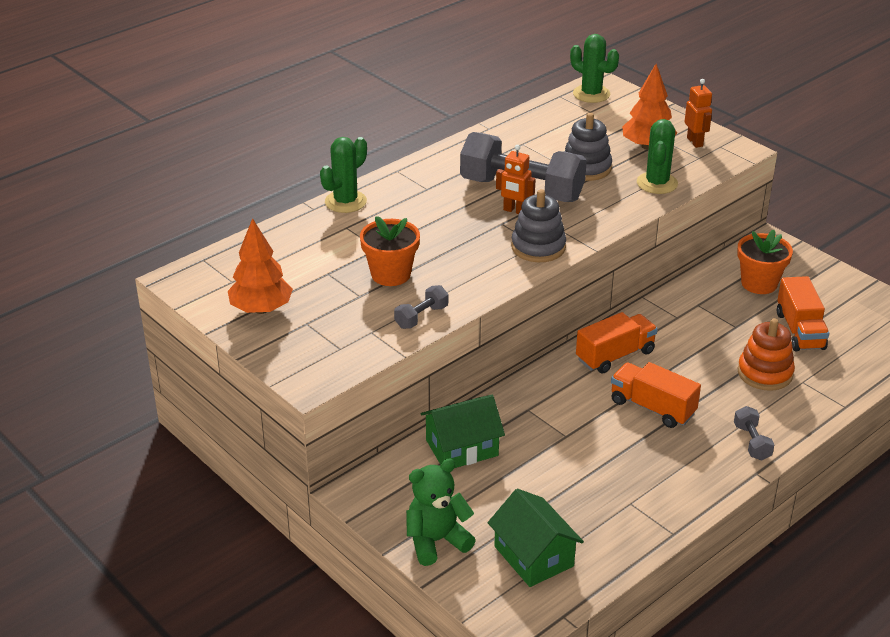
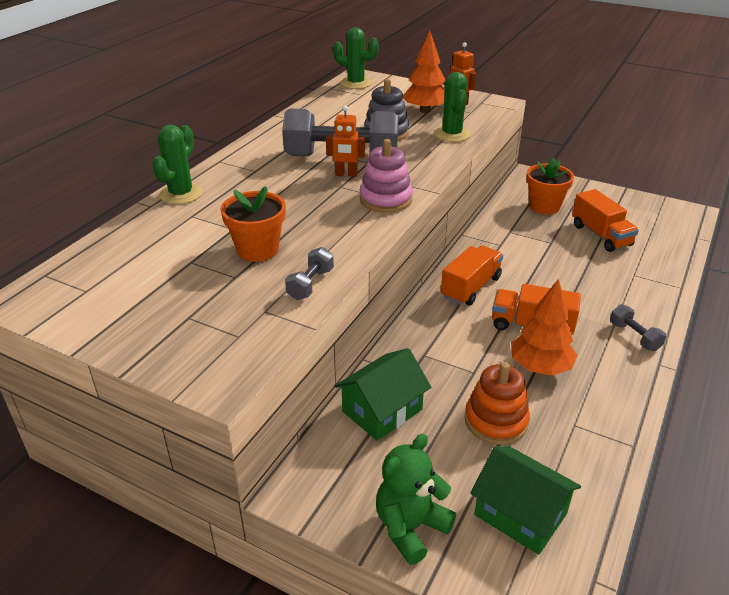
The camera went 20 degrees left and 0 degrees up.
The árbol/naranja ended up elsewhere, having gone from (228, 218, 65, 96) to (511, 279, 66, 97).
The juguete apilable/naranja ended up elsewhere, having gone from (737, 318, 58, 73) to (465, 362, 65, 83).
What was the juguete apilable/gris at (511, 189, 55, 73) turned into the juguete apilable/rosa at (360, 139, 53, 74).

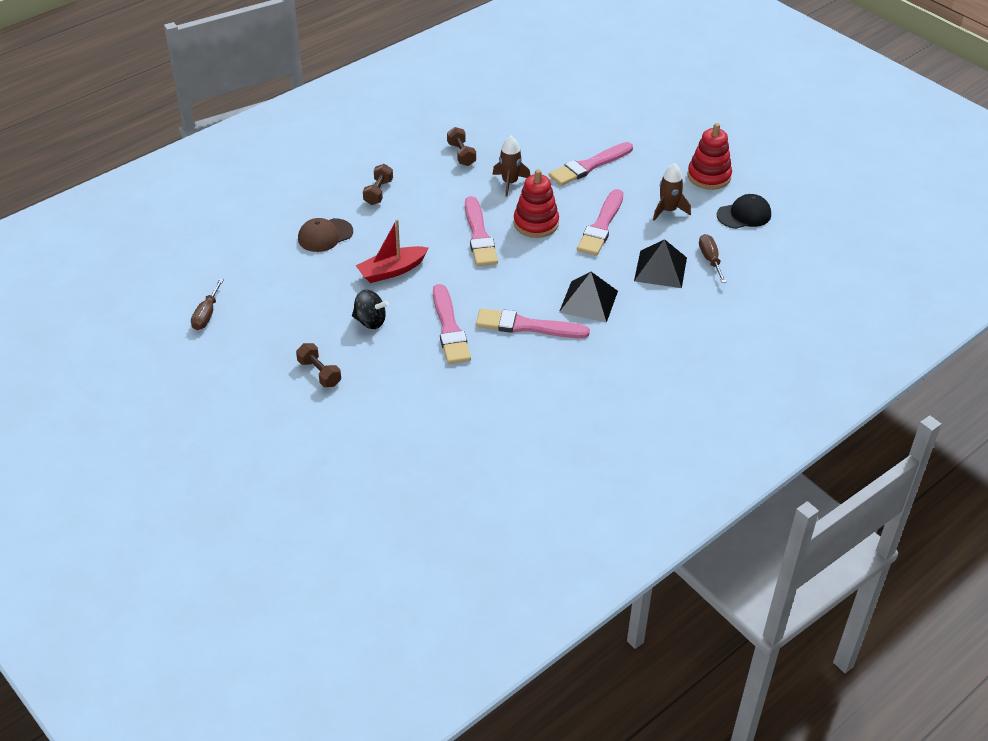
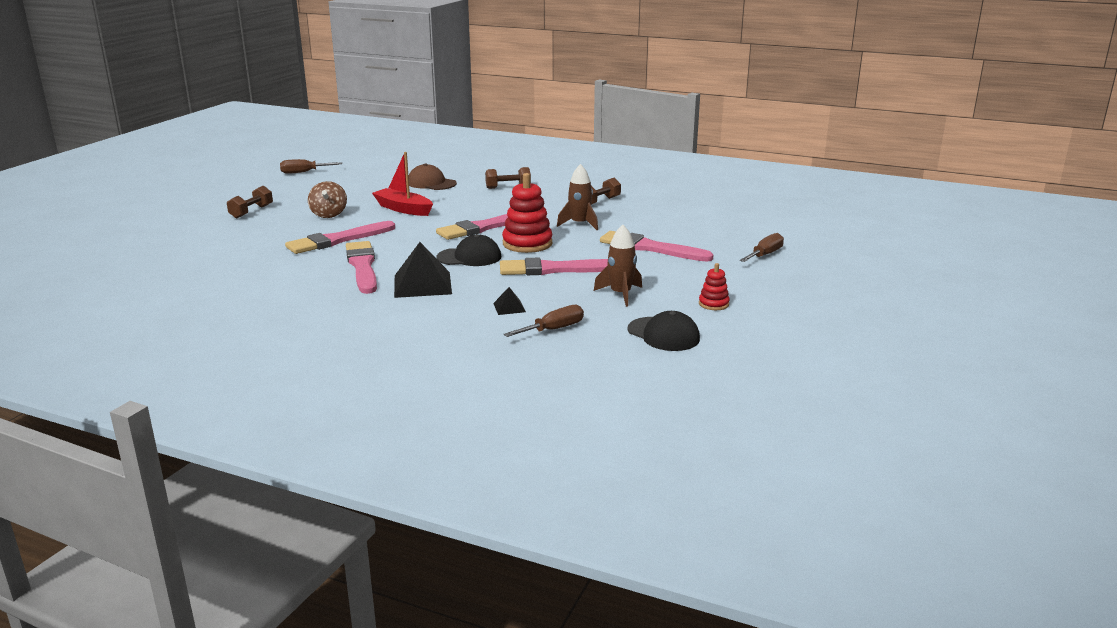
The camera went 65 degrees right and 20 degrees down.
The second view gained the gorra/negro at (436, 234, 66, 32).
The second view gained the destornillador/marrón at (739, 233, 45, 29).
What was the peonza/negro at (352, 290, 37, 39) turned into the peonza/marrón at (308, 181, 39, 37).
The size of the pirámide/negro at (634, 239, 53, 49) changed by a factor of 0.47.
The size of the juguete apilable/rojo at (688, 123, 44, 67) changed by a factor of 0.52.

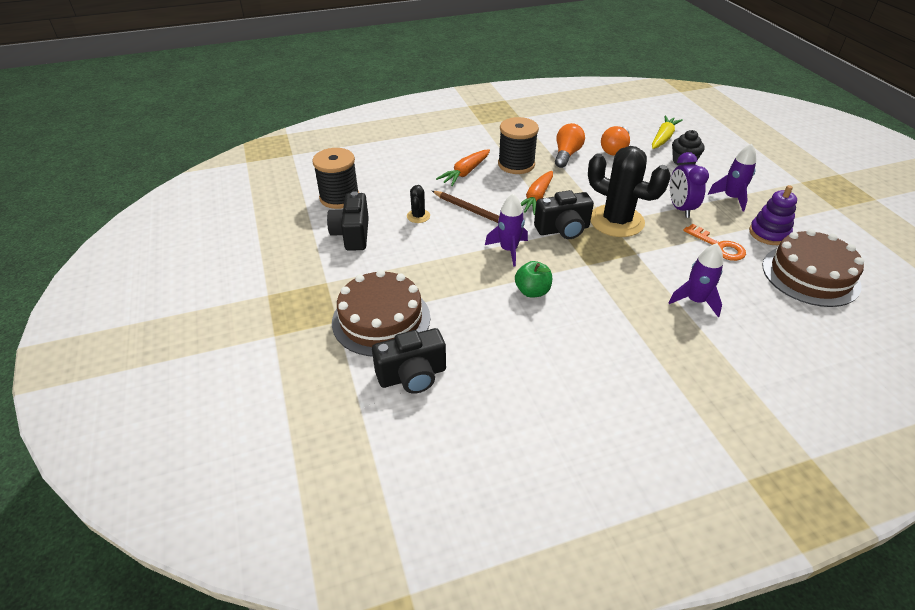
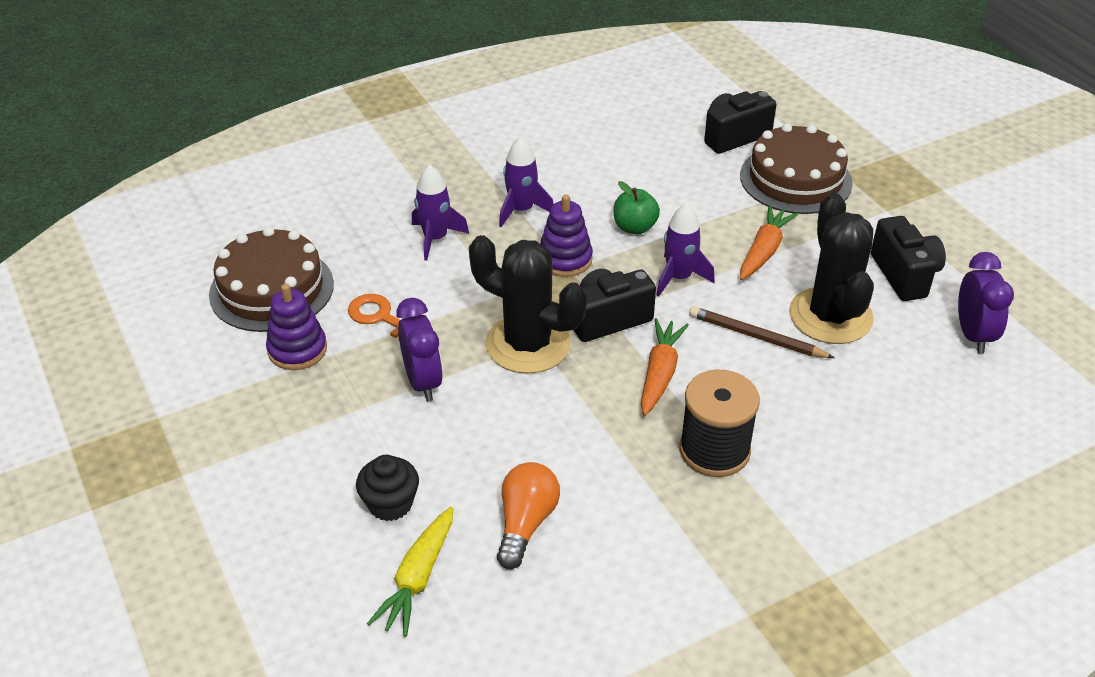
The camera went 170 degrees right and 0 degrees up.
The second view lost the bombilla/naranja at (555, 123, 30, 45).
The second view gained the juguete apilable/morado at (540, 194, 53, 83).
The zanahoria/naranja ended up elsewhere, having gone from (436, 150, 54, 36) to (740, 205, 59, 75).
The cohete/morado ended up elsewhere, having gone from (708, 144, 48, 67) to (499, 137, 55, 90).
Where the carrete/negro stood at (312, 148, 47, 61), the despertador/morado came to stand at (958, 252, 56, 102).
The size of the cactus/negro at (407, 185, 23, 38) changed by a factor of 2.28.

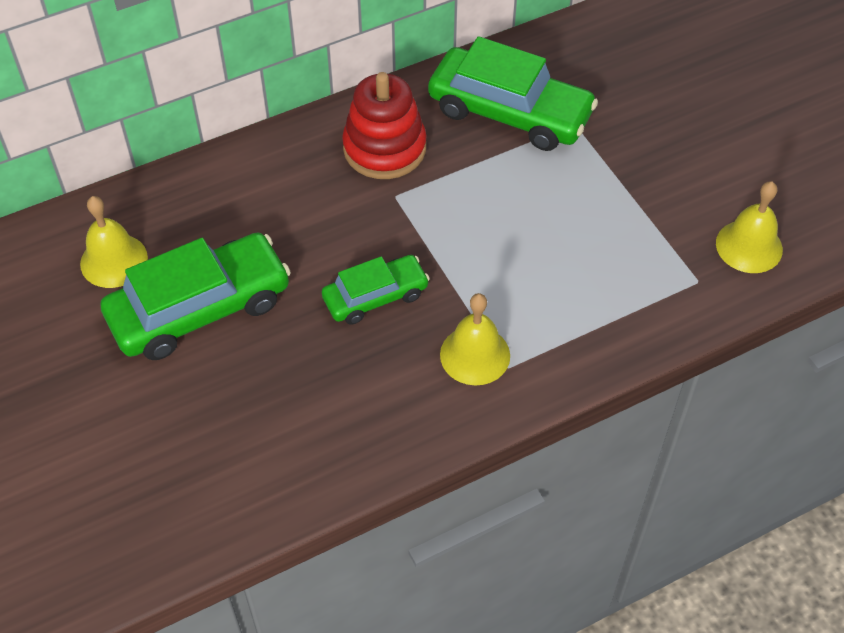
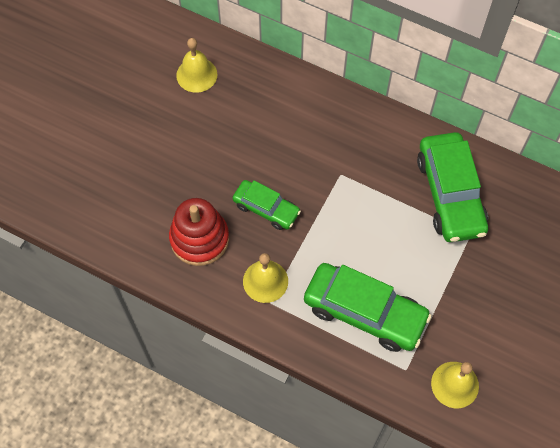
The camera went 55 degrees right and 10 degrees up.
The coche/verde ended up elsewhere, having gone from (101, 233, 190, 127) to (304, 263, 128, 89).
The juguete apilable/rojo ended up elsewhere, having gone from (342, 72, 84, 107) to (169, 198, 60, 68).

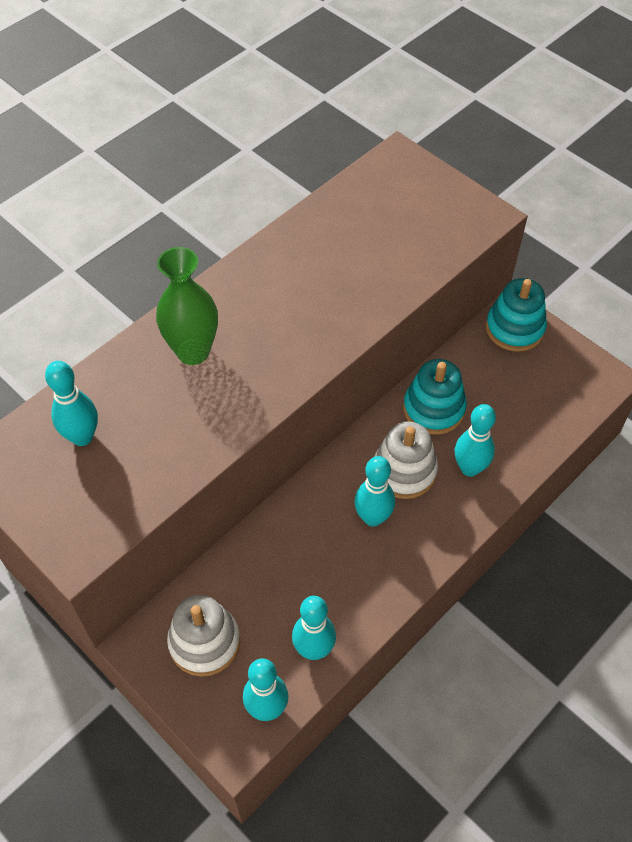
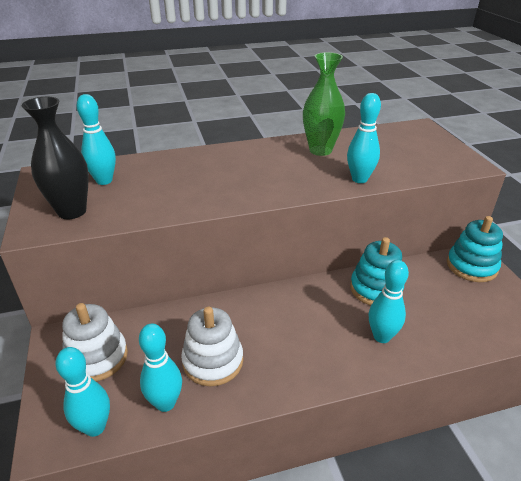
The camera went 30 degrees right and 20 degrees down.
The second view gained the florero/negro at (21, 97, 68, 122).
The florero/verde ended up elsewhere, having gone from (156, 247, 62, 118) to (303, 52, 42, 104).
The bolo/turquesa ended up elsewhere, having gone from (354, 456, 41, 71) to (347, 93, 34, 90).
The juguete apilable/blanco ended up elsewhere, having gone from (374, 421, 64, 78) to (181, 307, 62, 79).

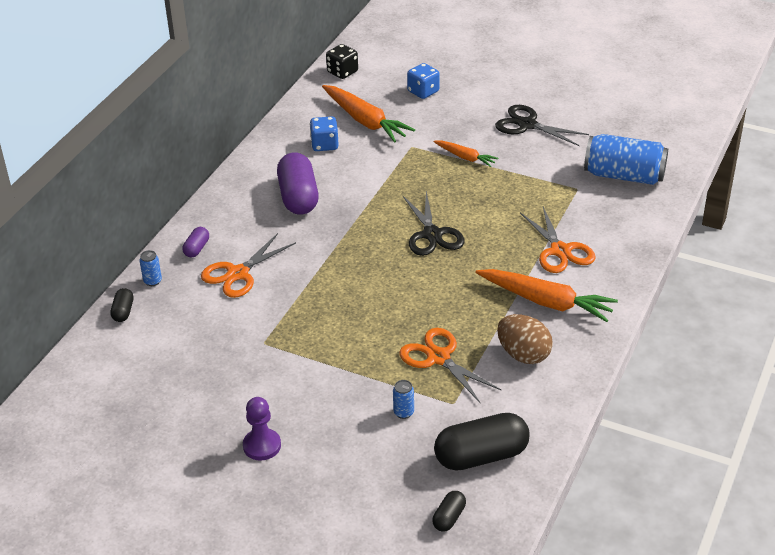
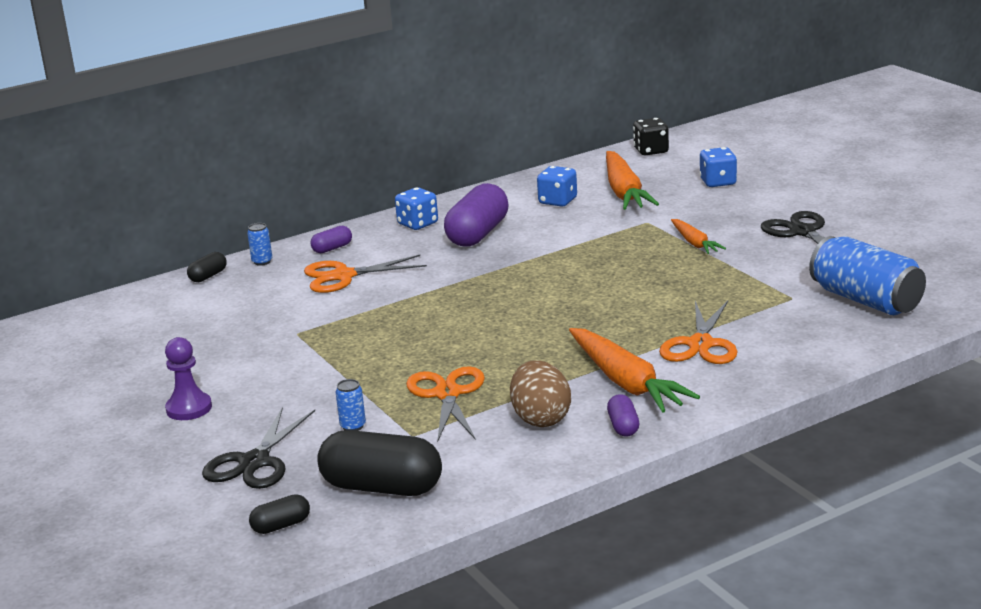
The camera went 35 degrees right and 15 degrees down.
The second view gained the dado/azul at (395, 187, 43, 43).
The second view gained the cápsula/morado at (607, 394, 32, 43).
The tijeras/negro ended up elsewhere, having gone from (402, 191, 63, 65) to (202, 407, 113, 82).

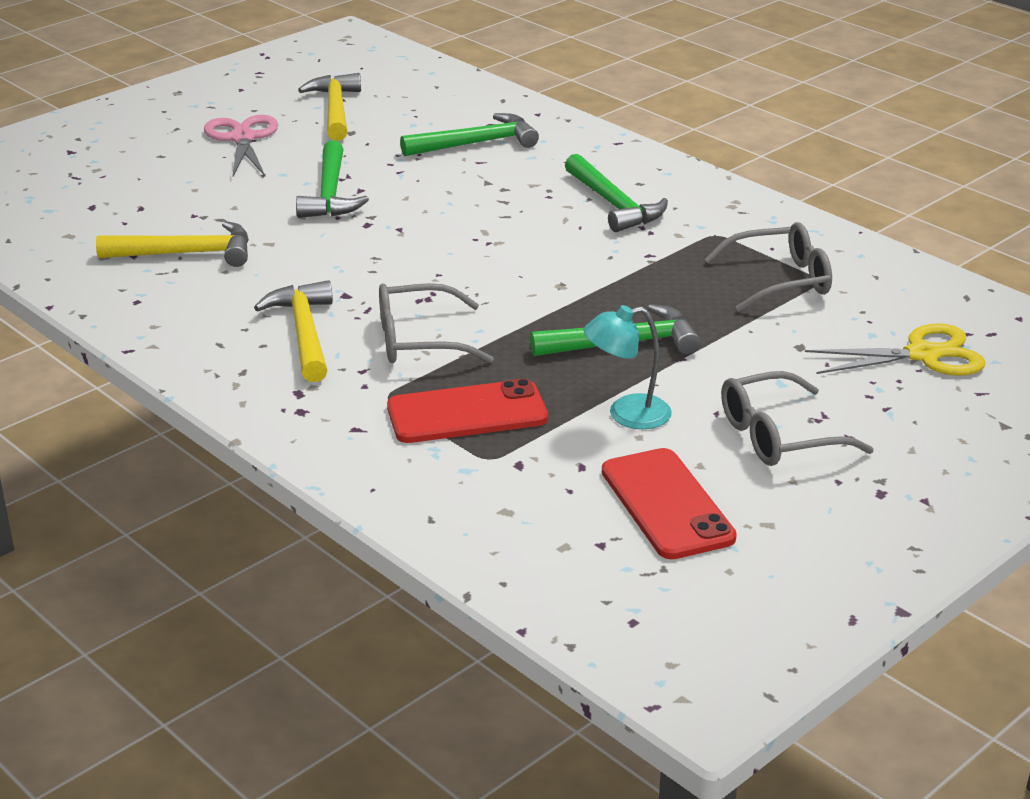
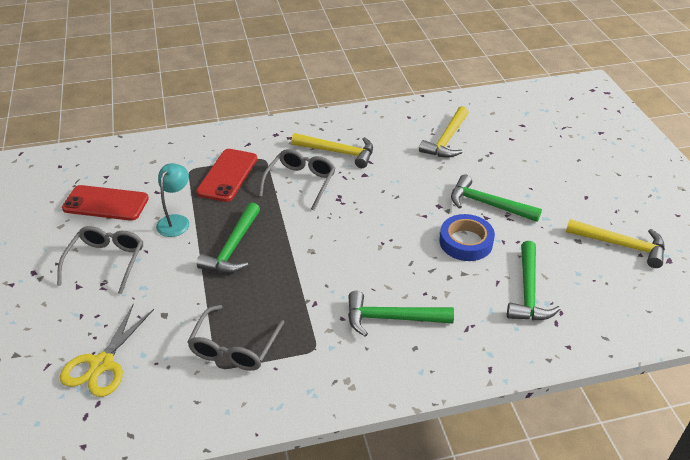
The camera went 120 degrees right and 10 degrees up.
The second view lost the tijeras/rosa at (204, 115, 74, 61).
The second view gained the cinta adhesiva/azul at (439, 214, 56, 47).

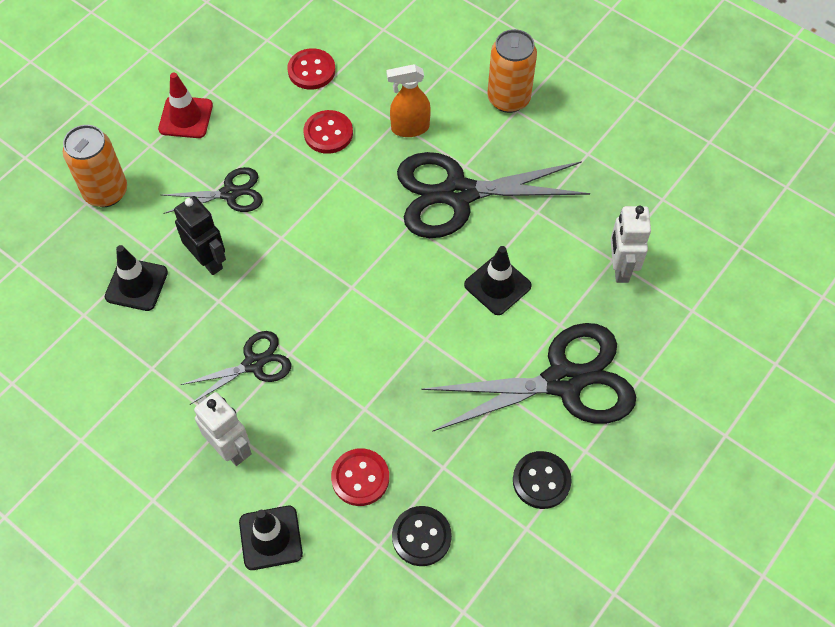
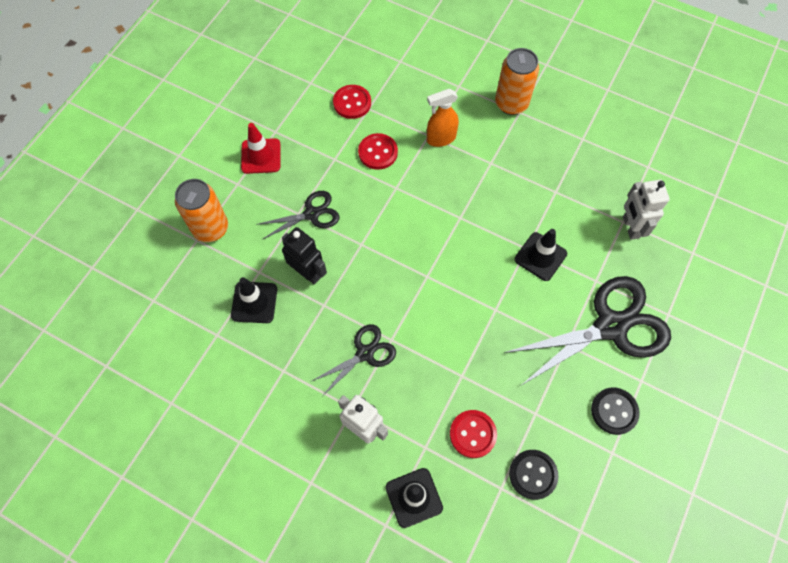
The camera went 10 degrees left and 5 degrees up.
The second view lost the tijeras/negro at (397, 152, 193, 86).

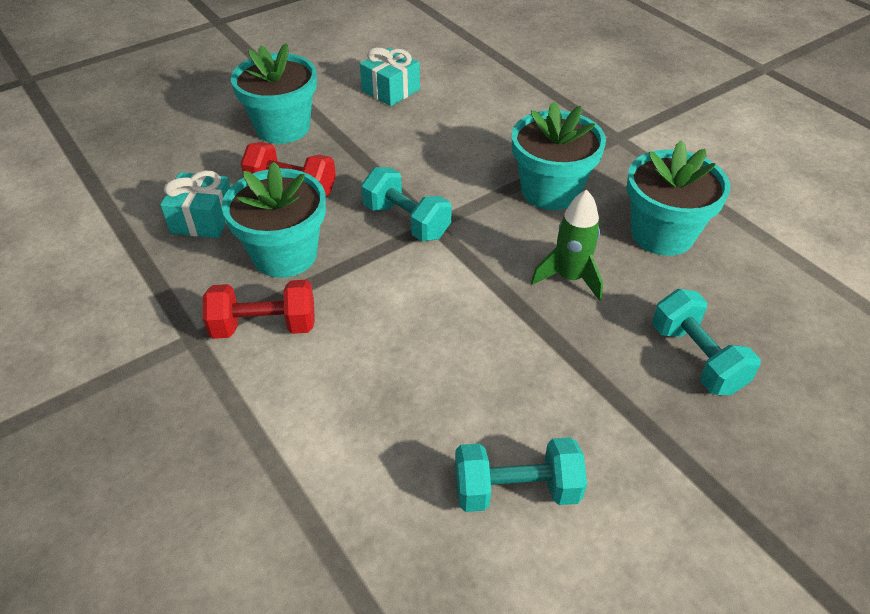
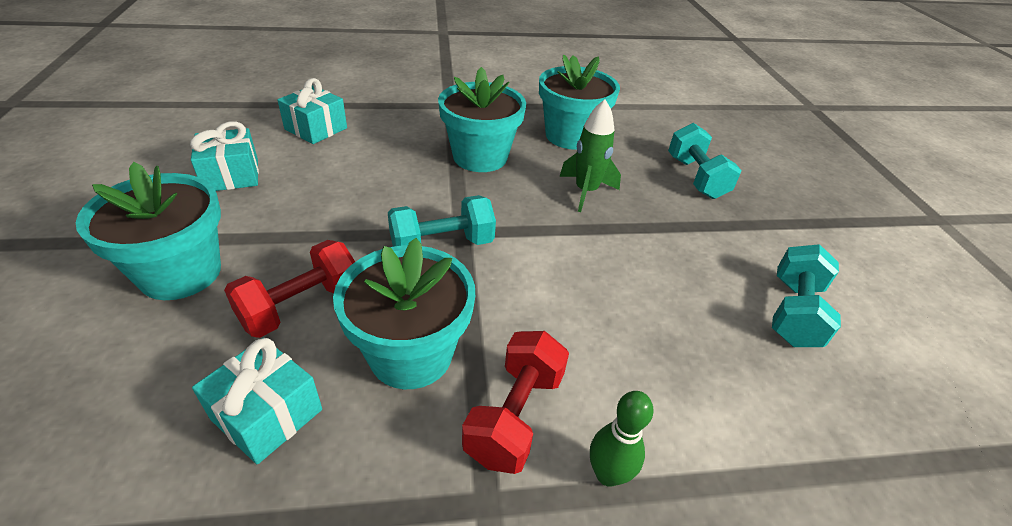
The camera went 65 degrees left and 5 degrees down.
The second view gained the regalo/turquesa at (277, 78, 70, 66).
The second view gained the bolo/verde at (590, 391, 63, 96).
The mancuerna/turquesa at (652, 289, 109, 106) ended up facing another way, 75 degrees clockwise from before.

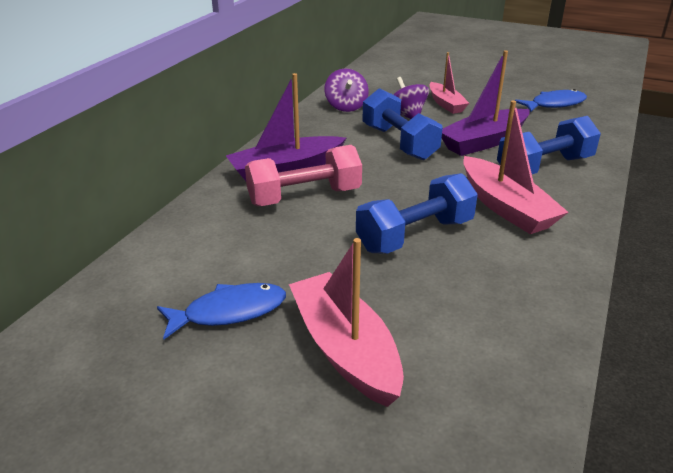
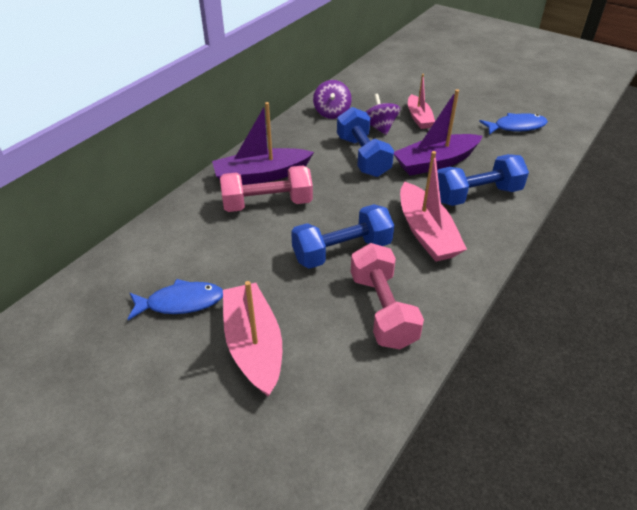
The camera went 10 degrees right and 10 degrees up.
The second view gained the mancuerna/rosa at (351, 243, 73, 106).

